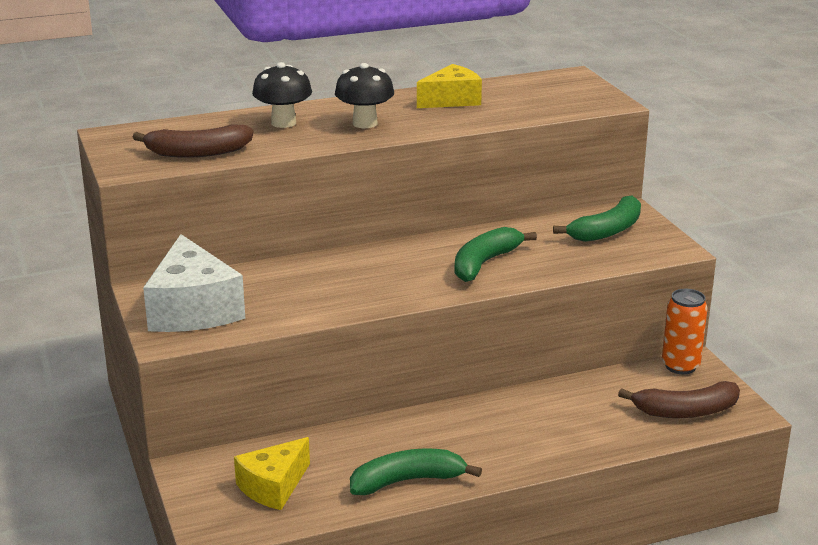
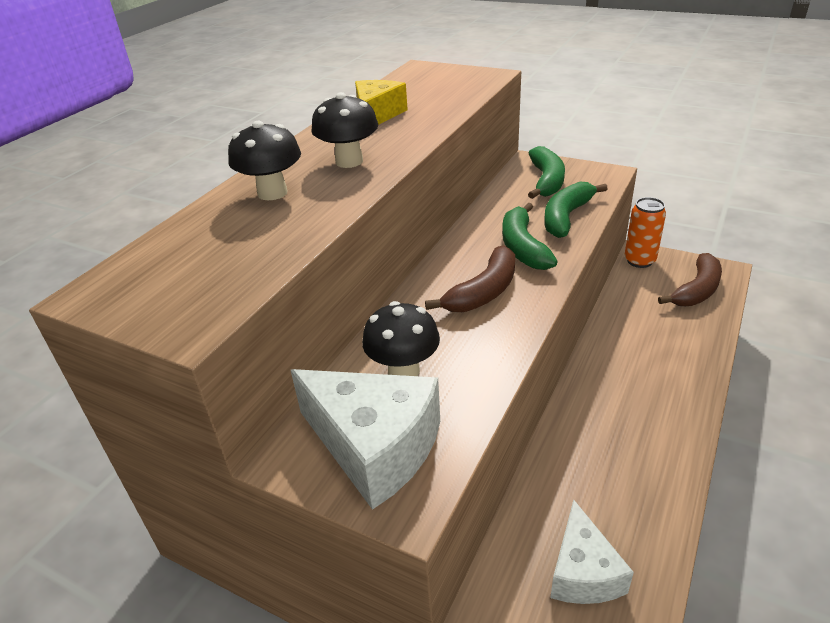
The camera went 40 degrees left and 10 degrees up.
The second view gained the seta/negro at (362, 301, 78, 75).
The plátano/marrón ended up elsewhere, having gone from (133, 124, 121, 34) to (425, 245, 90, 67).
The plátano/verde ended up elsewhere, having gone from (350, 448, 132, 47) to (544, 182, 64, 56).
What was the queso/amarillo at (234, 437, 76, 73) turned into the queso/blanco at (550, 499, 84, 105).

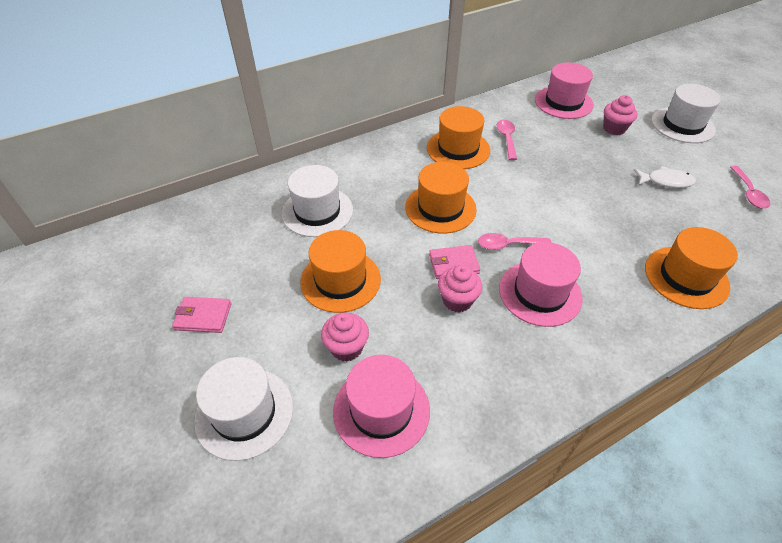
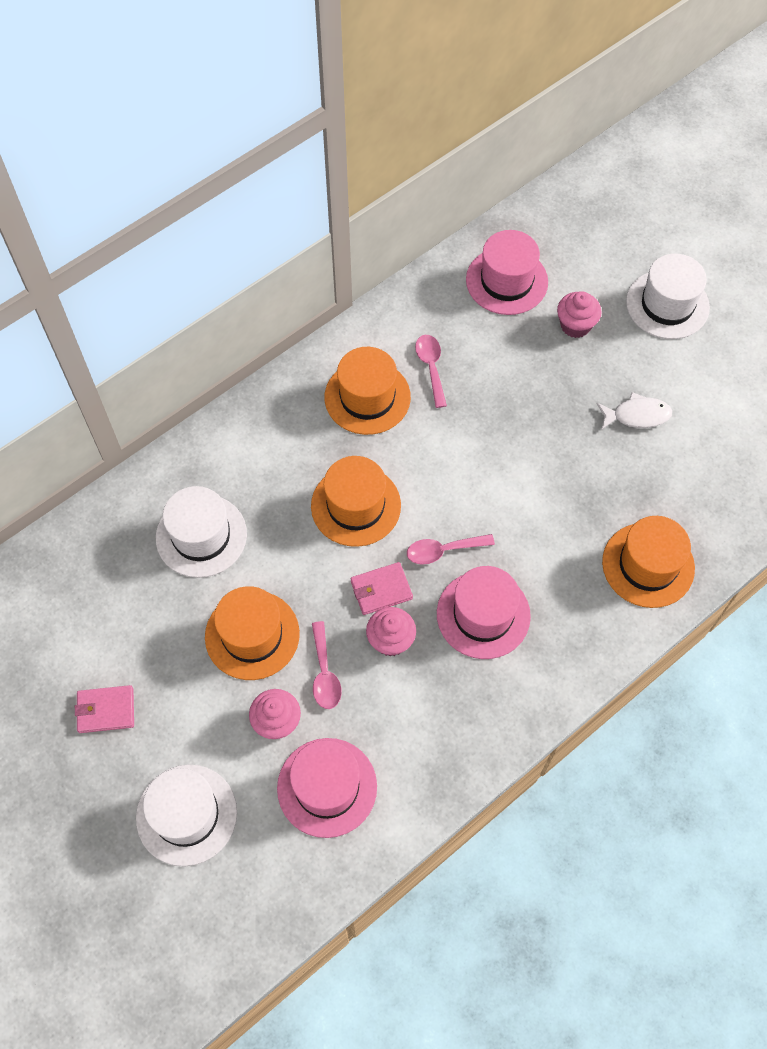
The camera went 10 degrees left and 15 degrees up.
The cuchara/rosa ended up elsewhere, having gone from (730, 166, 40, 43) to (312, 621, 30, 88).

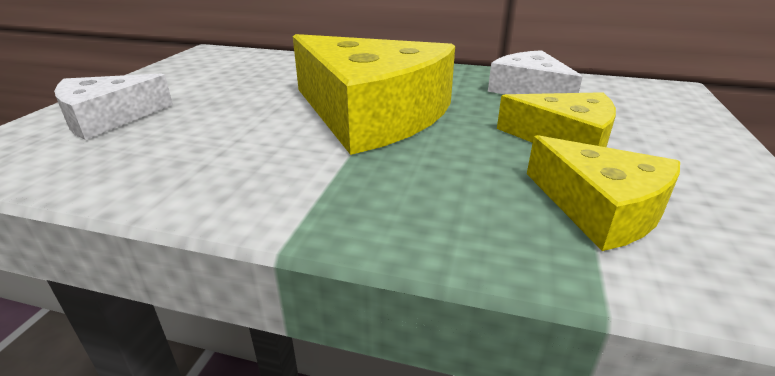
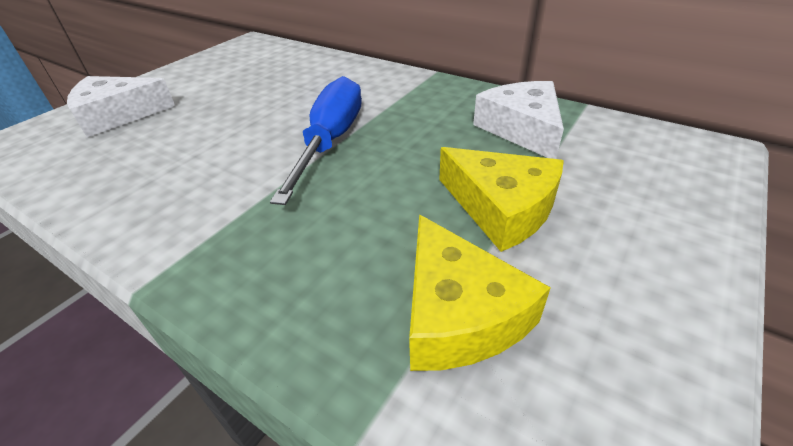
The camera went 20 degrees right and 10 degrees up.
Where the queso/amarillo stood at (293, 34, 162, 121), the destornillador/azul came to stand at (270, 76, 92, 129).

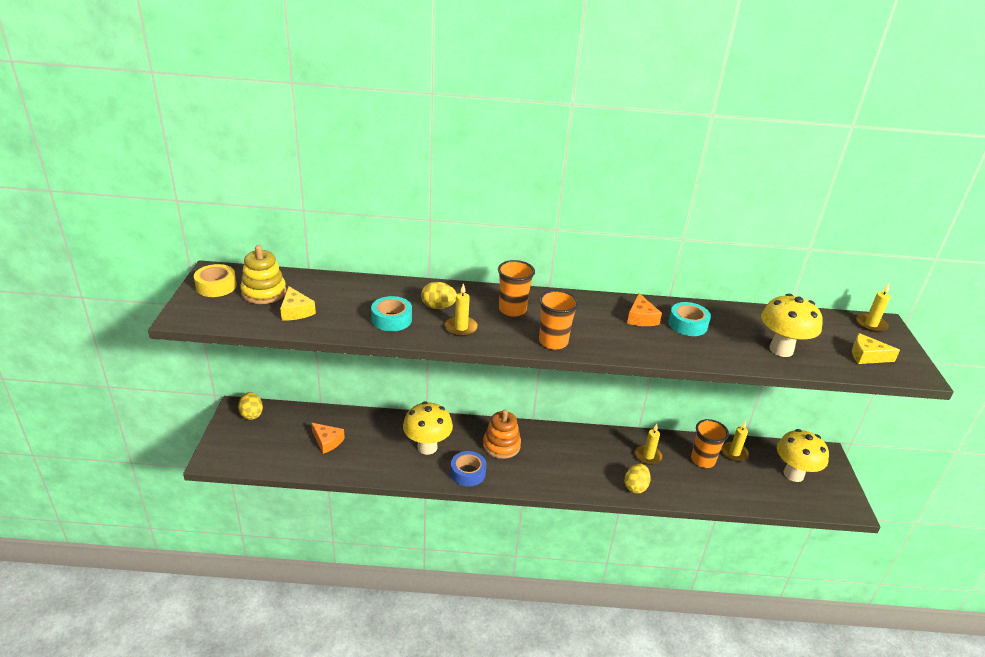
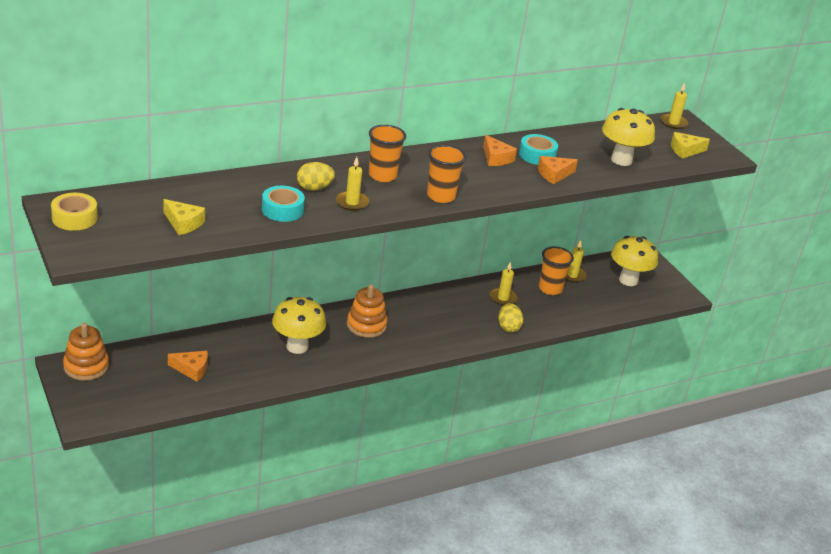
The camera went 30 degrees left and 0 degrees up.
The second view lost the juguete apilable/amarillo at (240, 245, 46, 59).
The second view lost the cinta adhesiva/azul at (450, 451, 37, 35).
The second view gained the queso/naranja at (538, 156, 40, 28).
Where the huevo/amarillo stood at (238, 392, 25, 28), the juguete apilable/naranja came to stand at (63, 323, 46, 58).

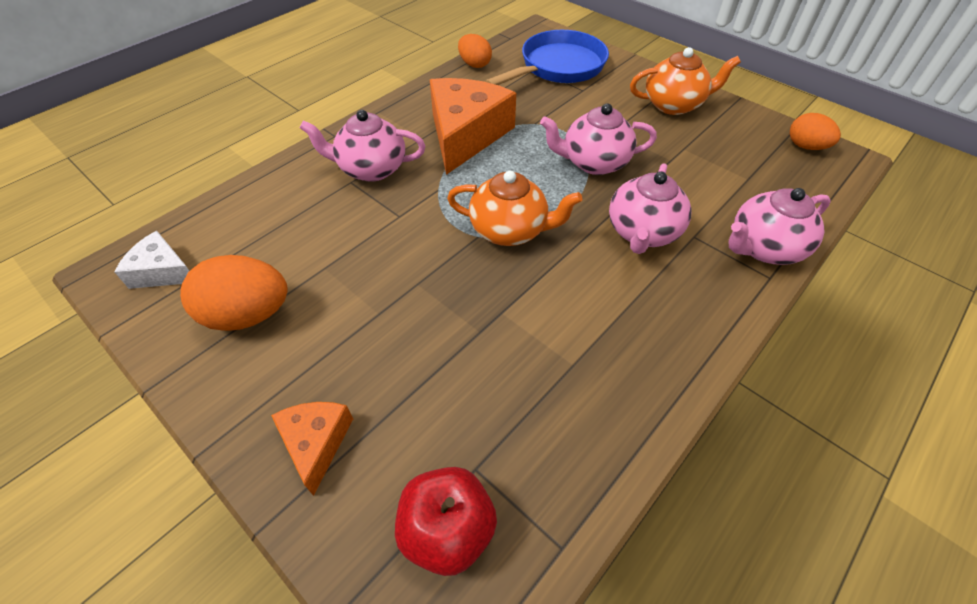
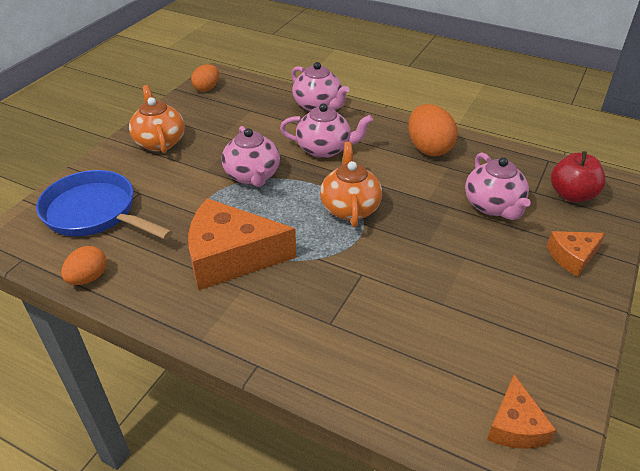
The camera went 105 degrees left and 10 degrees down.
The huevo/naranja ended up elsewhere, having gone from (180, 255, 108, 76) to (408, 104, 50, 52).
The tetera/rosa ended up elsewhere, having gone from (300, 110, 125, 72) to (465, 153, 66, 67).
What was the queso/blanco at (115, 231, 74, 58) turned into the queso/naranja at (487, 374, 69, 75).

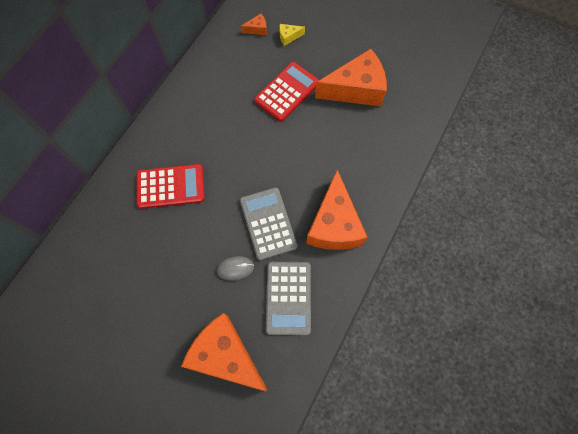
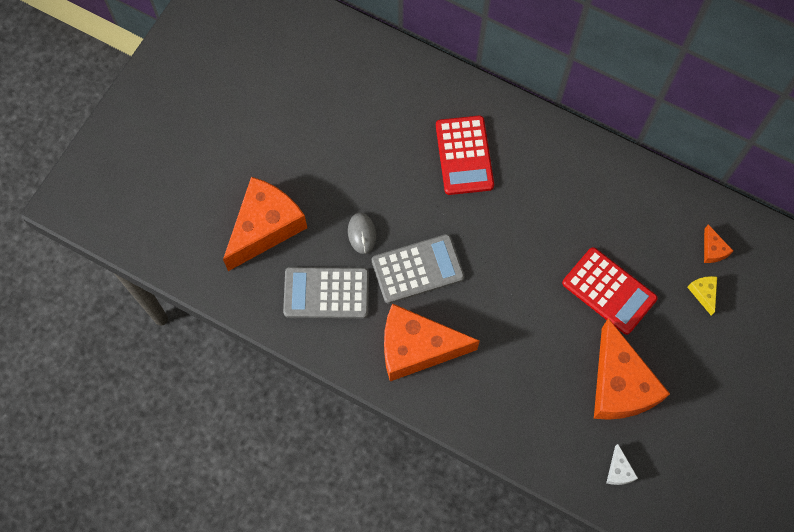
The camera went 90 degrees right and 0 degrees up.
The second view gained the queso/blanco at (606, 444, 32, 41).

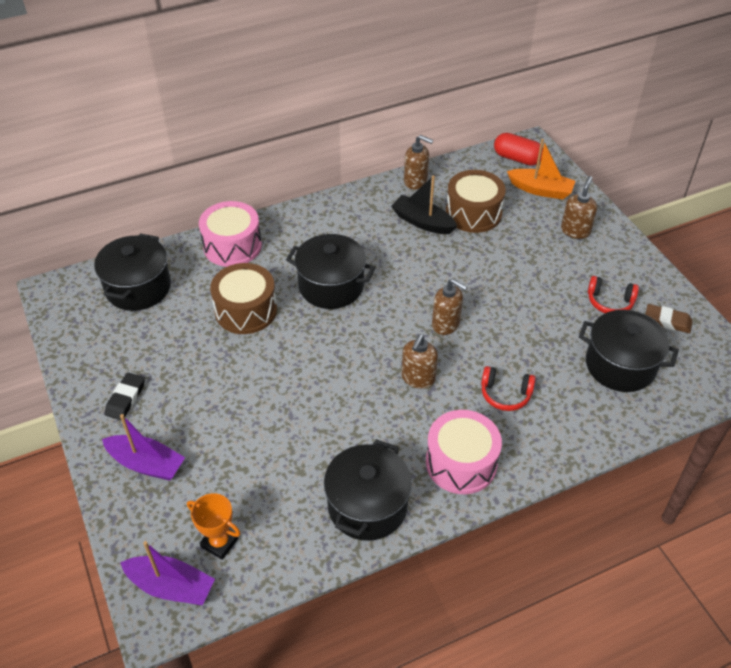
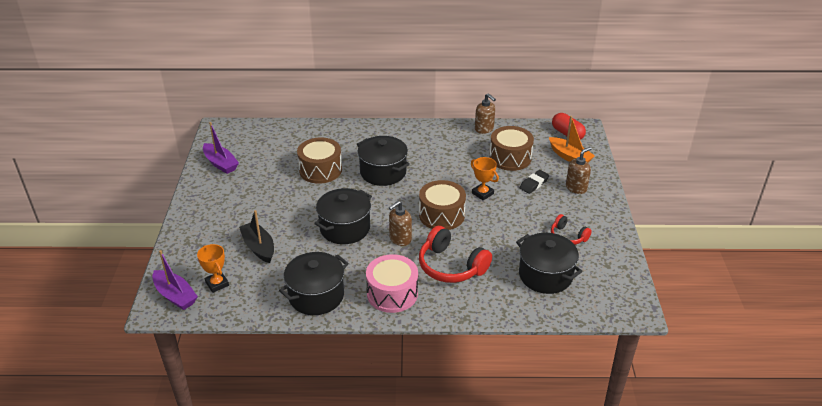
The camera went 25 degrees right and 10 degrees down.
The second view lost the tambor/rosa at (199, 201, 63, 66).
The second view lost the goma de borrar/marrón at (646, 304, 47, 29).
The second view gained the trofeo/naranja at (471, 157, 28, 44).
The olla/negro ended up elsewhere, having gone from (94, 234, 77, 77) to (314, 188, 58, 56).
The barco/morado ended up elsewhere, having gone from (102, 414, 83, 67) to (203, 122, 36, 52).
The goma de borrar/negro ended up elsewhere, having gone from (105, 373, 40, 47) to (520, 170, 29, 24).
The barco/negro ended up elsewhere, having gone from (391, 175, 66, 59) to (239, 210, 35, 53).
Where the dispensador de jabón/marrón stood at (432, 278, 36, 57), the tambor/marrón came to stand at (419, 180, 47, 50).
The size of the auriculares/rojo at (481, 366, 55, 45) changed by a factor of 1.73.

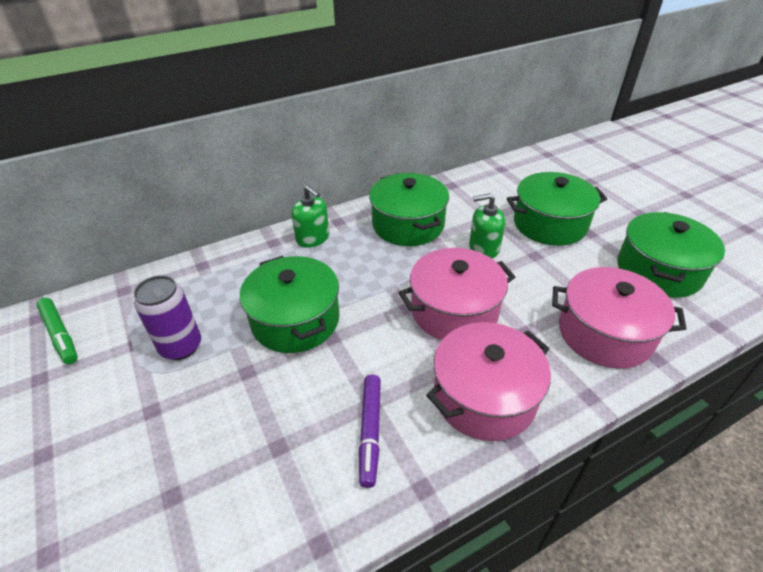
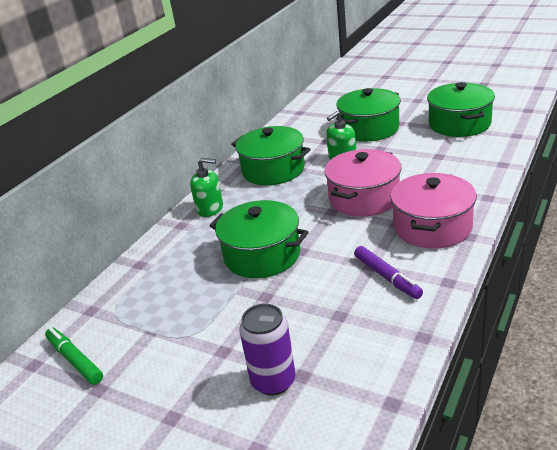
The camera went 30 degrees left and 10 degrees down.
The second view lost the olla/rosa at (552, 267, 135, 102).
The lata/morado ended up elsewhere, having gone from (134, 275, 67, 85) to (239, 304, 57, 92).
The rotulador/verde at (36, 298, 42, 66) ended up facing another way, 150 degrees counterclockwise from before.

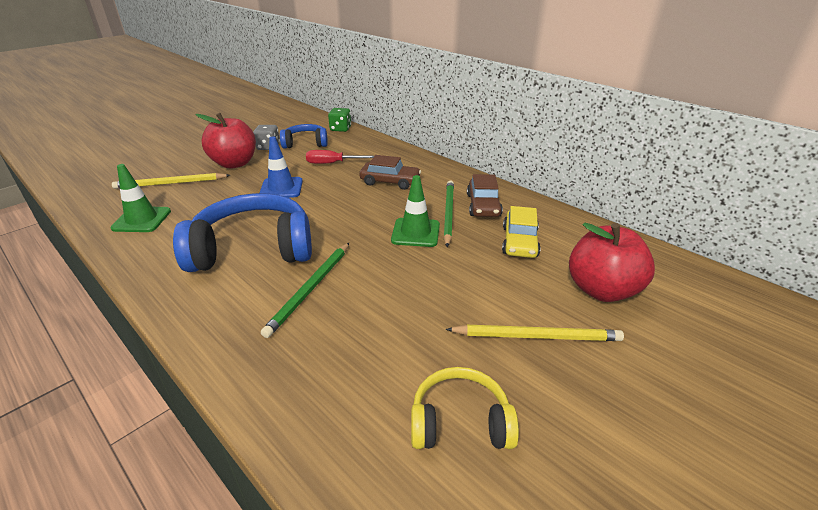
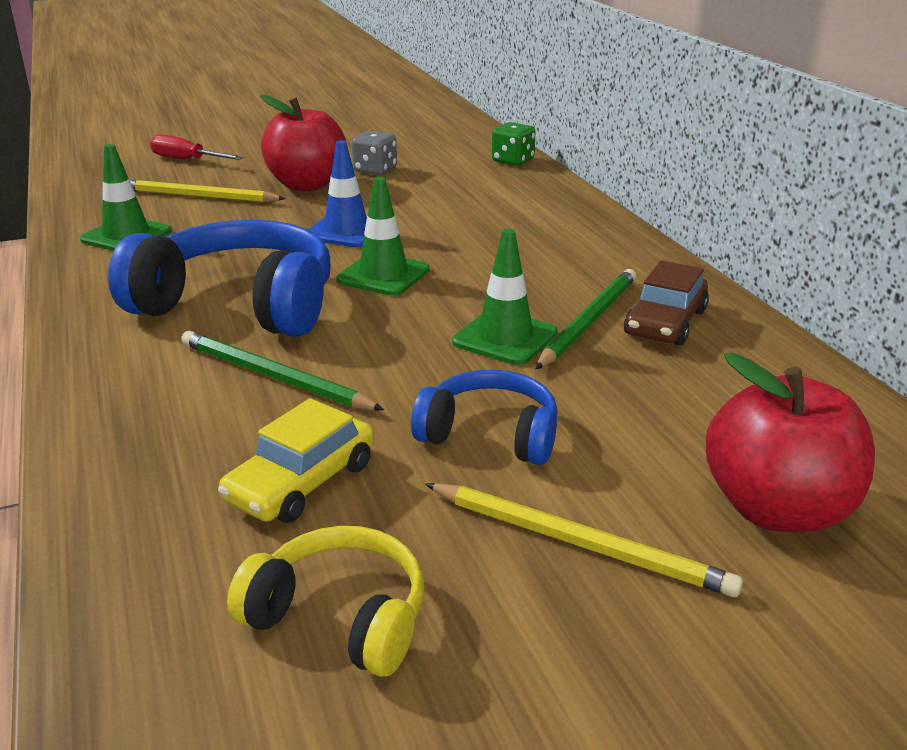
The camera went 25 degrees right and 5 degrees down.
The second view lost the coche/marrón at (359, 155, 62, 35).
The second view gained the cono de tráfico/verde at (336, 177, 93, 119).
The auriculares/azul ended up elsewhere, having gone from (280, 124, 48, 25) to (411, 370, 147, 95).
The destornillador/rojo ended up elsewhere, having gone from (306, 150, 68, 14) to (150, 134, 94, 26).
The coche/amarillo ended up elsewhere, having gone from (502, 206, 39, 52) to (218, 398, 156, 125).
The lápiz/verde at (261, 243, 88, 95) ended up facing another way, 75 degrees clockwise from before.

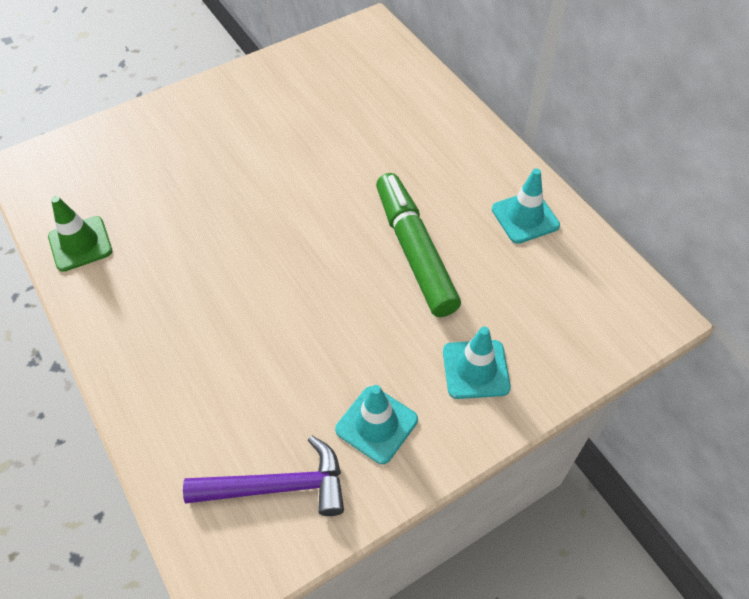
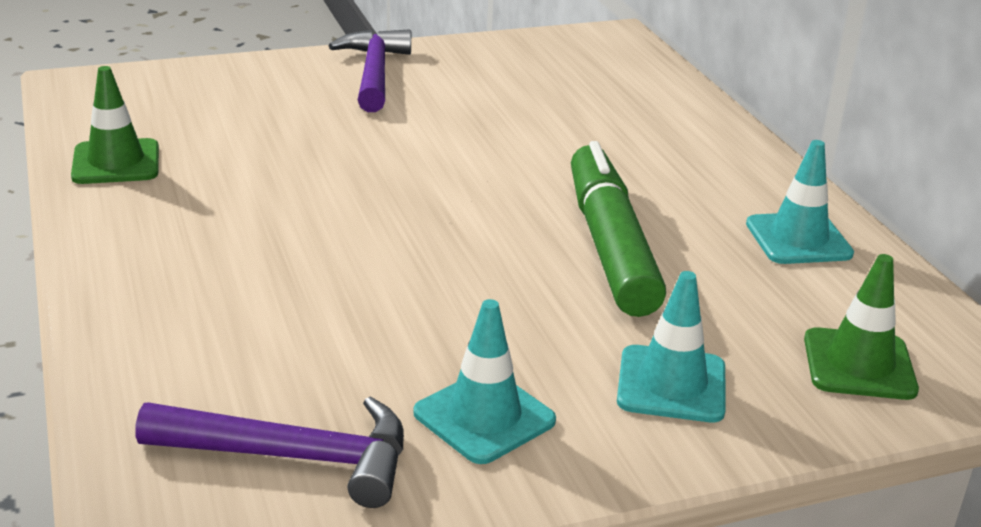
The camera went 10 degrees right and 25 degrees down.
The second view gained the martillo/morado at (329, 29, 82, 83).
The second view gained the cono de tráfico/verde at (804, 254, 115, 146).

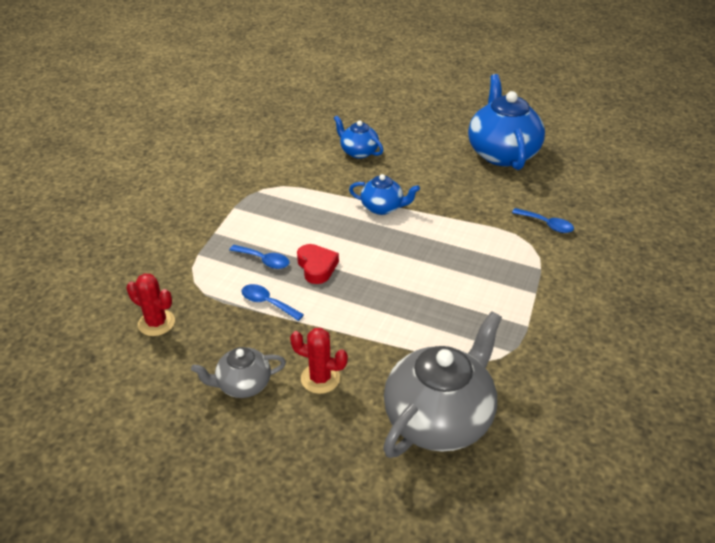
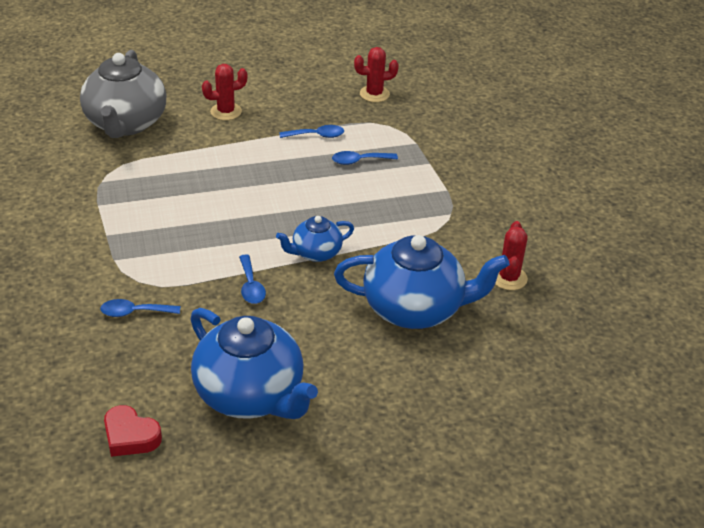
The camera went 140 degrees right and 0 degrees up.
The second view lost the tetera/gris at (191, 347, 95, 51).
The second view gained the cuchara/azul at (239, 254, 27, 50).
The second view gained the cactus/rojo at (495, 221, 33, 69).
The corazón/rojo ended up elsewhere, having gone from (297, 244, 42, 40) to (104, 405, 58, 52).
The size of the tetera/azul at (334, 116, 49, 43) changed by a factor of 1.92.

